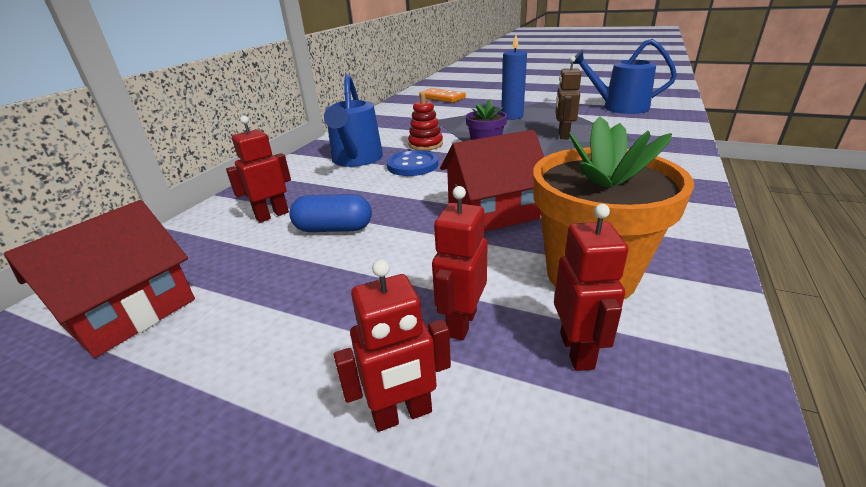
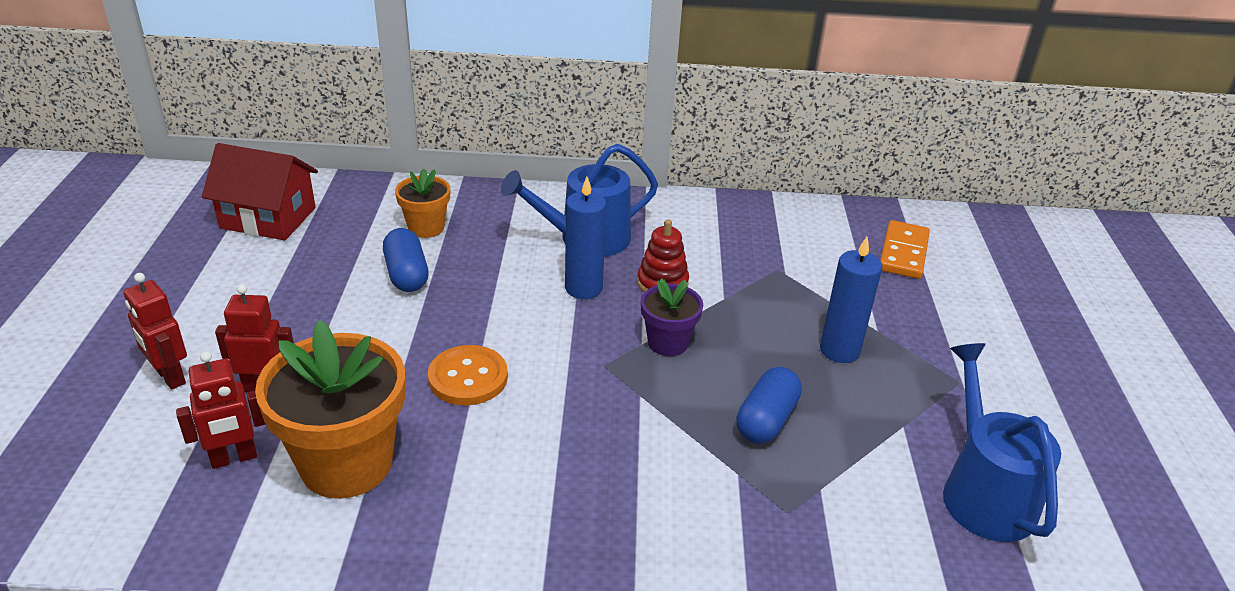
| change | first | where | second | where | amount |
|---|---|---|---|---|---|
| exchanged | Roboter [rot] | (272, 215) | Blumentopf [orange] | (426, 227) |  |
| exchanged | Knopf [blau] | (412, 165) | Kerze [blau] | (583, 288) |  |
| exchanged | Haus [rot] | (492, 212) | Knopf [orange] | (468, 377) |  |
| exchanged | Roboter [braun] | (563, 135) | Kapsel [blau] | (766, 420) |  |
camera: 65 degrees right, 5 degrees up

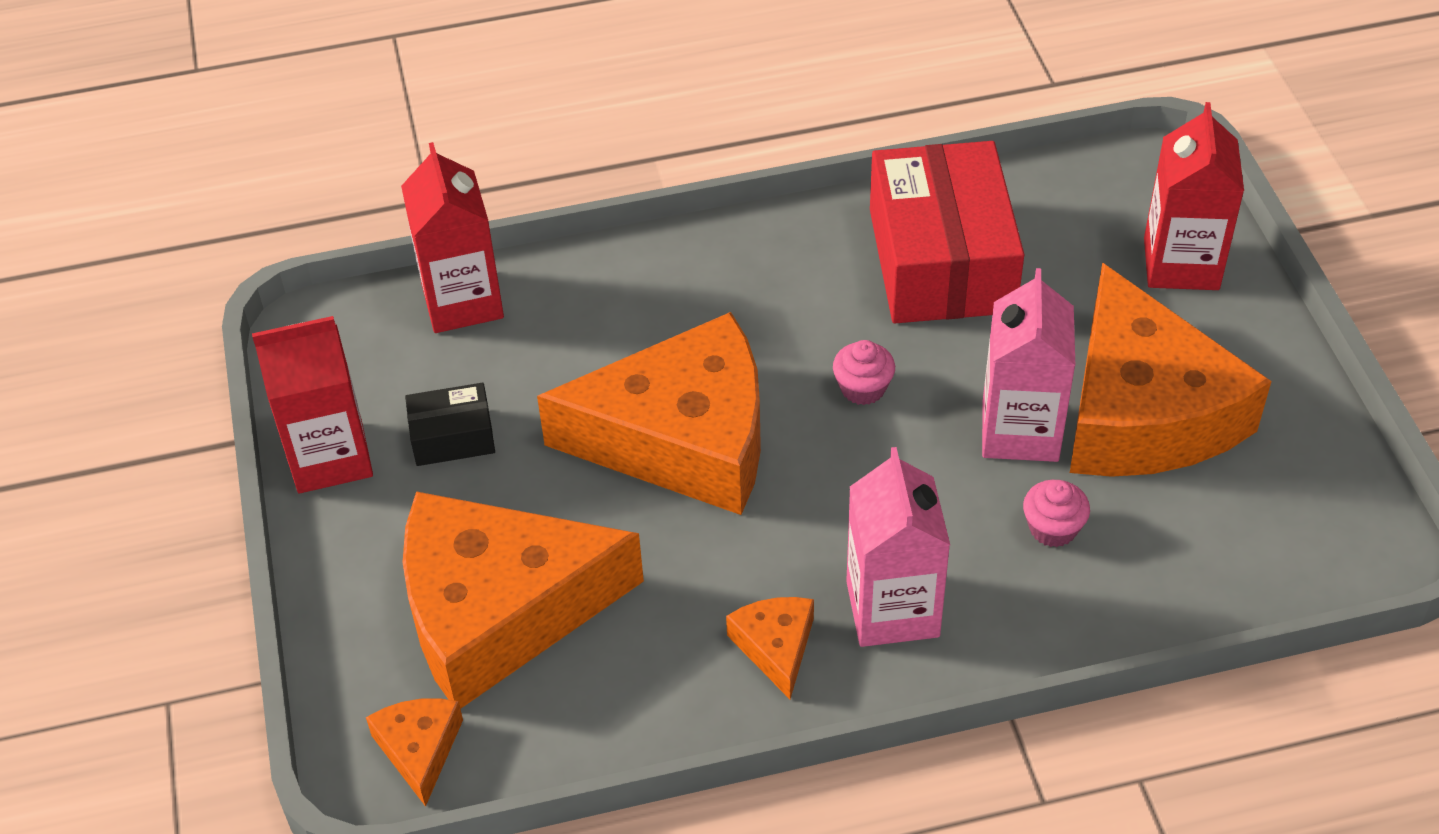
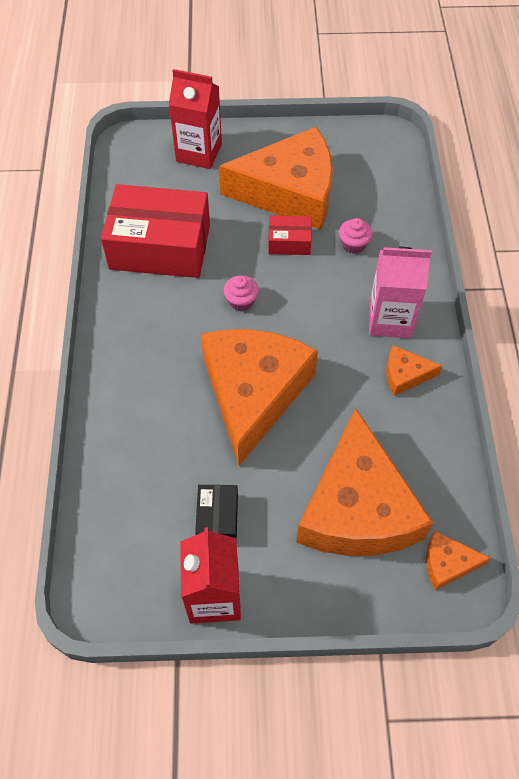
| change | first | where | second | where | amount |
|---|---|---|---|---|---|
| missing | Getränkekarton [rot] | (462, 301) |  |  |  |
| exchanged | Getränkekarton [rosa] | (1020, 431) | Schachtel [rot] | (289, 242) |  |
camera: 80 degrees left, 10 degrees up

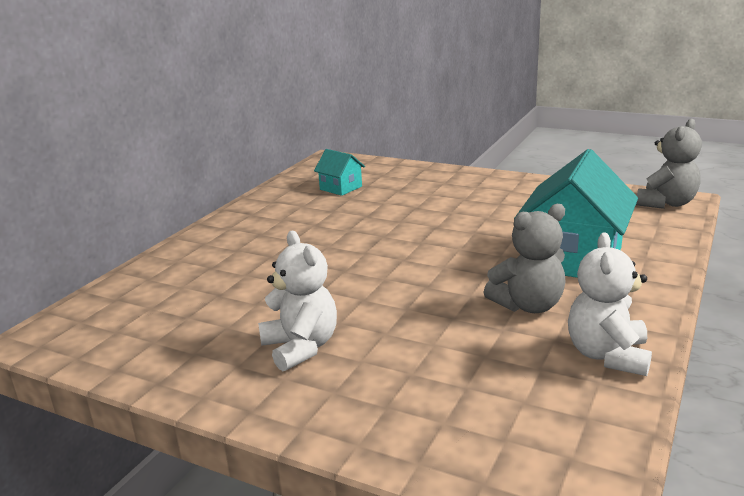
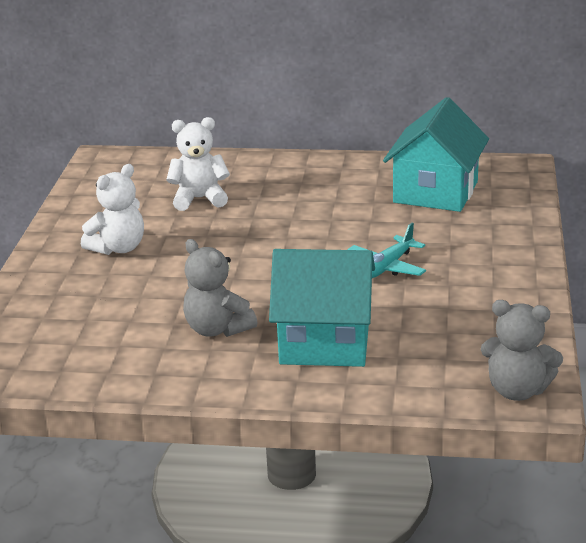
| change | first | where | second | where | amount |
|---|---|---|---|---|---|
| appeared |  |  | Flugzeug [türkis] | (387, 267) |  |
| relocated | Teddybär [weiß] | (607, 355) |  | (199, 199) |  |
| size | Haus [türkis] | (340, 188) |  | (435, 192) | x2.04 |
camera: 70 degrees right, 5 degrees up

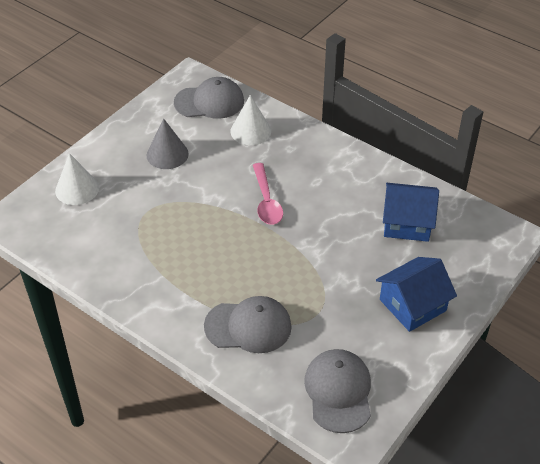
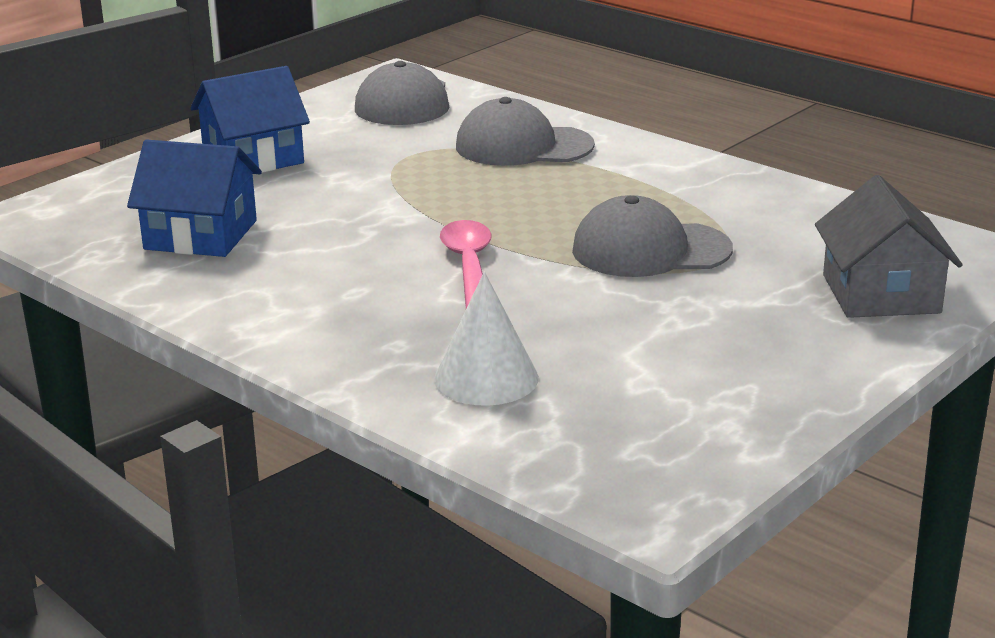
| change | first | where | second | where | amount |
|---|---|---|---|---|---|
| missing | Kegel [grau] | (167, 154) |  |  |  |
| relocated | Kappe [grau] | (209, 102) |  | (650, 250) |  |
| exchanged | Kegel [weiß] | (77, 189) | Haus [grau] | (881, 294) |  |
camera: 175 degrees left, 20 degrees down

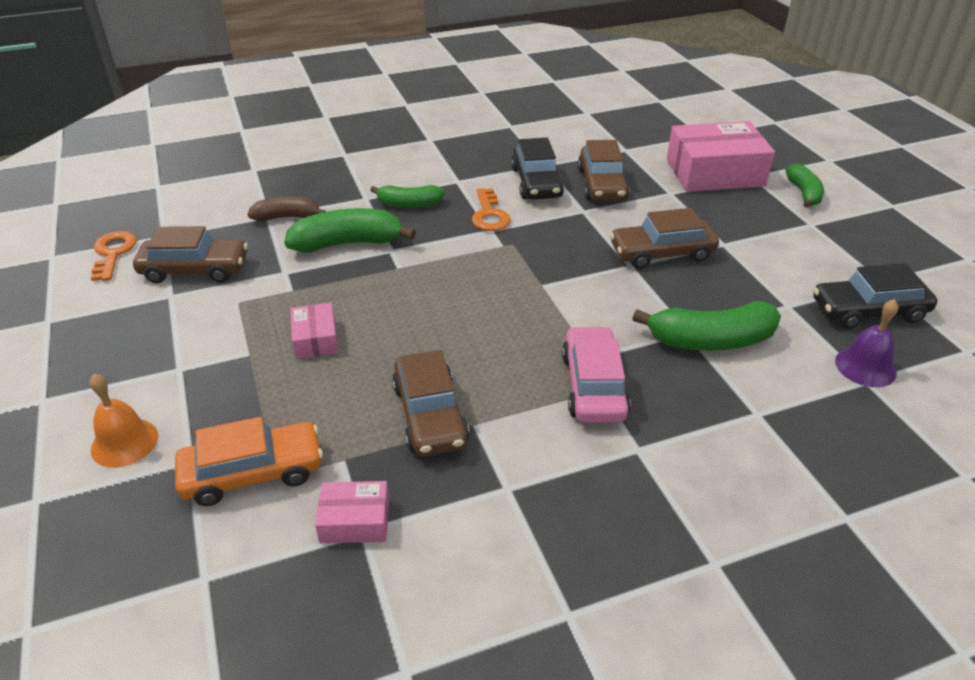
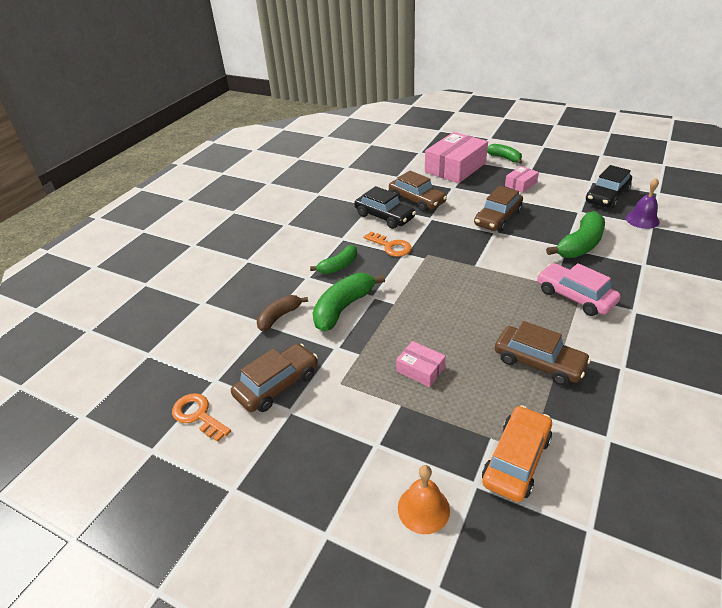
| change | first | where | second | where | amount |
|---|---|---|---|---|---|
| relocated | Schachtel [rosa] | (355, 521) |  | (520, 184) |  |
camera: 40 degrees left, 0 degrees up

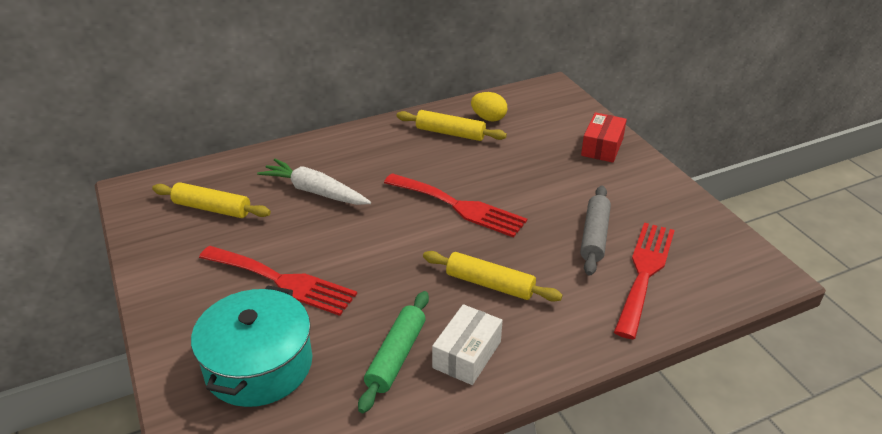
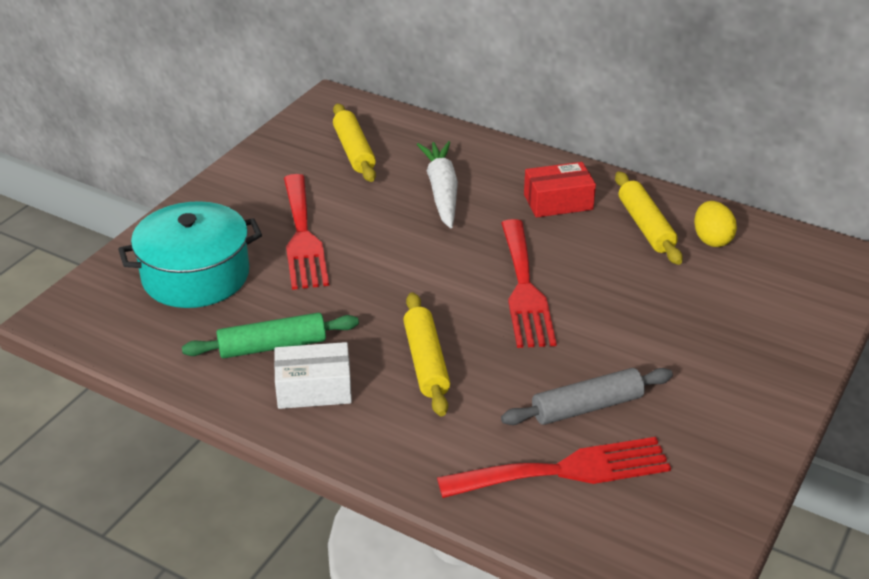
| change | first | where | second | where | amount |
|---|---|---|---|---|---|
| relocated | Schachtel [rot] | (602, 147) |  | (558, 202) |  |
camera: 55 degrees right, 0 degrees up

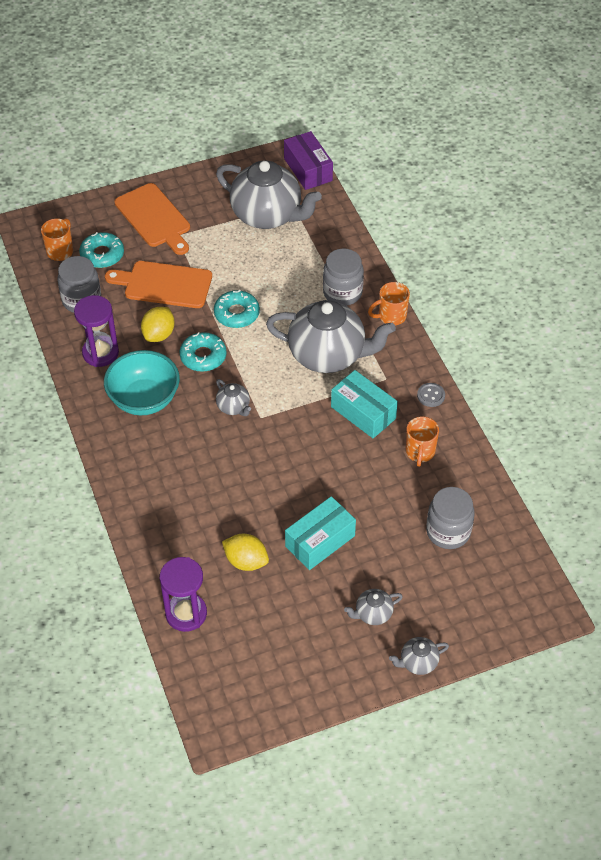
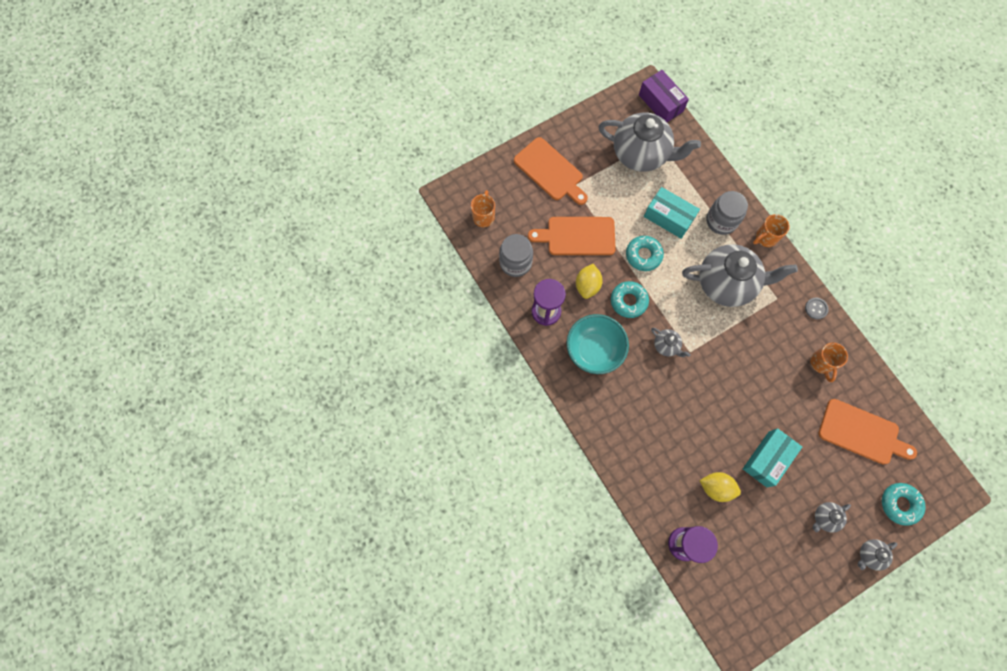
| change | first | where | second | where | amount |
|---|---|---|---|---|---|
| relocated | Donut [türkis] | (102, 255) |  | (899, 504) |  |
| relocated | Schachtel [türkis] | (363, 412) |  | (668, 217) |  |
| exchanged | Einmachglas [grau] | (448, 532) | Schneidebrett [orange] | (861, 433) |  |
camera: 10 degrees left, 20 degrees up

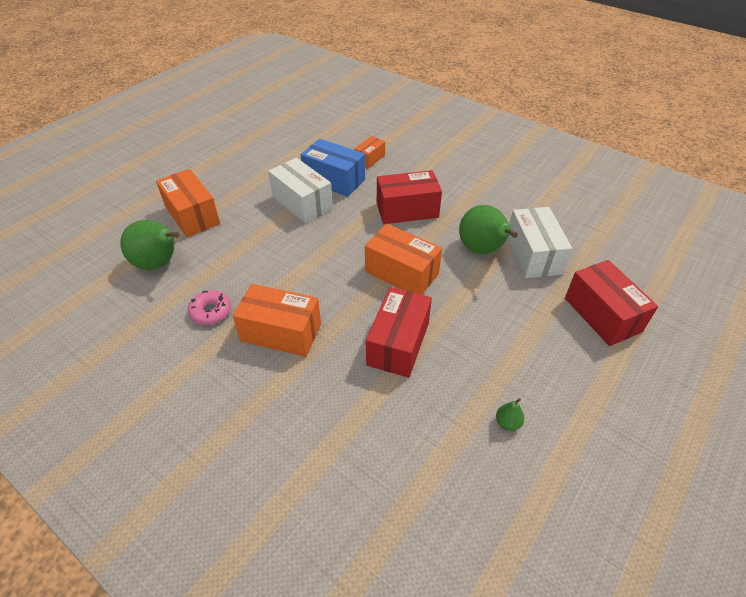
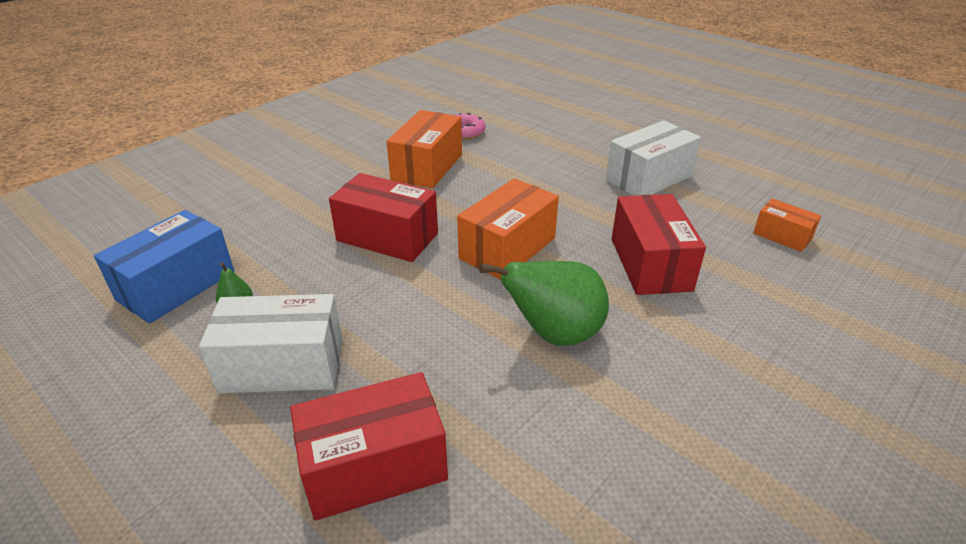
| change | first | where | second | where | amount |
|---|---|---|---|---|---|
| missing | Birne [grün] | (159, 264) |  |  |  |
| missing | Schachtel [orange] | (192, 215) |  |  |  |
| relocated | Schachtel [blau] | (334, 180) |  | (176, 286) |  |
| relocated | Schachtel [weiß] | (533, 255) |  | (282, 365) |  |
camera: 95 degrees right, 10 degrees down

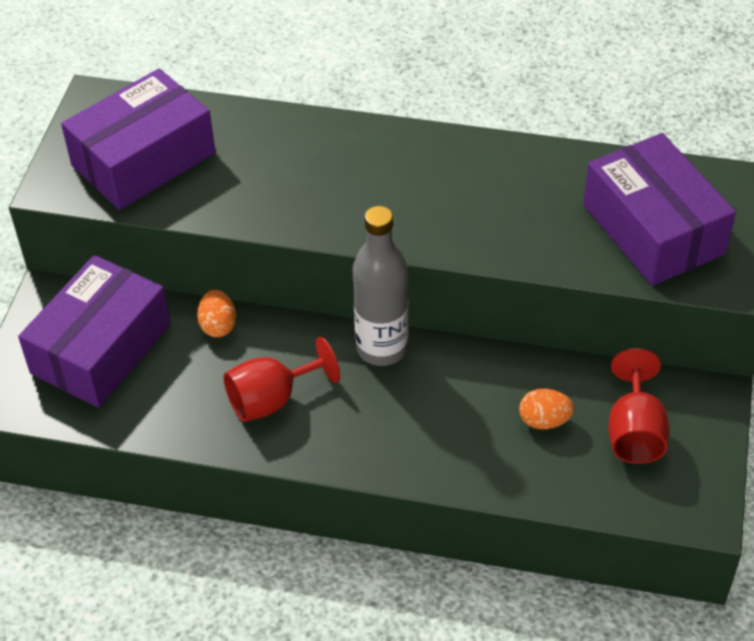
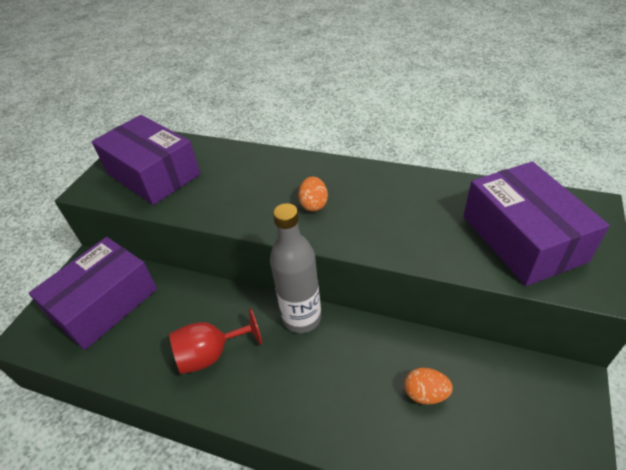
| change | first | where | second | where | amount |
|---|---|---|---|---|---|
| missing | Kelch [rot] | (634, 432) |  |  |  |
| relocated | Ei [orange] | (218, 325) |  | (314, 204) |  |
| spun | Schachtel [lila] | (143, 159) |  | (153, 174) | 75 degrees clockwise |
camera: 10 degrees right, 5 degrees down

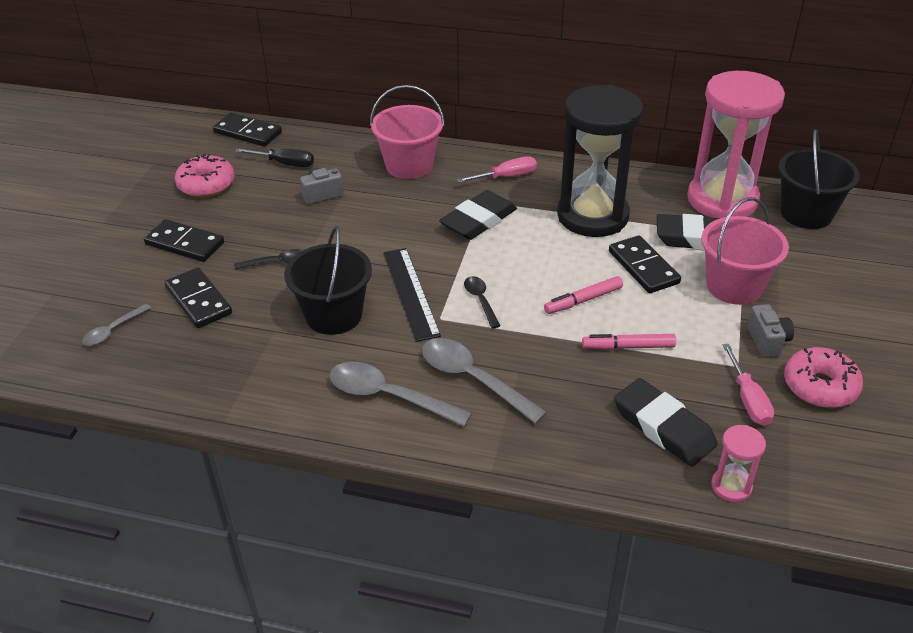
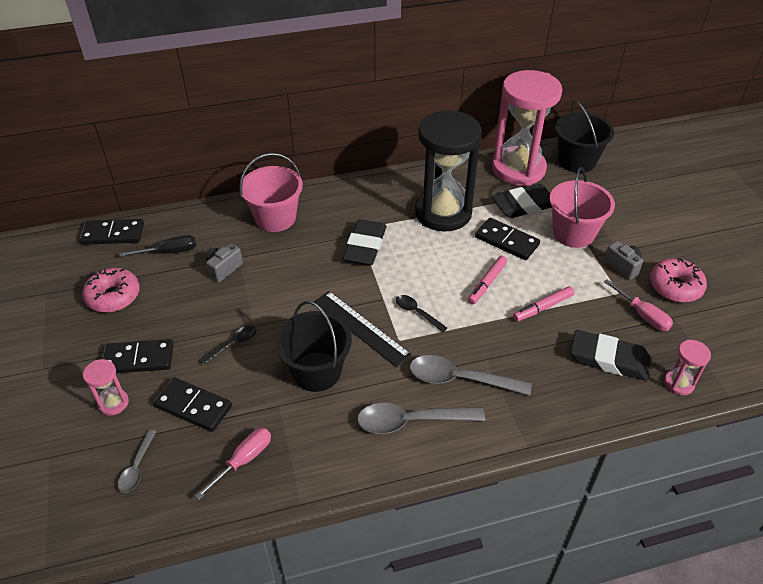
| change | first | where | second | where | amount |
|---|---|---|---|---|---|
| appeared |  |  | Sanduhr [rosa] | (113, 403) |  |
| relocated | Schraubenzieher [rosa] | (506, 177) |  | (243, 460) |  |
camera: 30 degrees left, 5 degrees up

